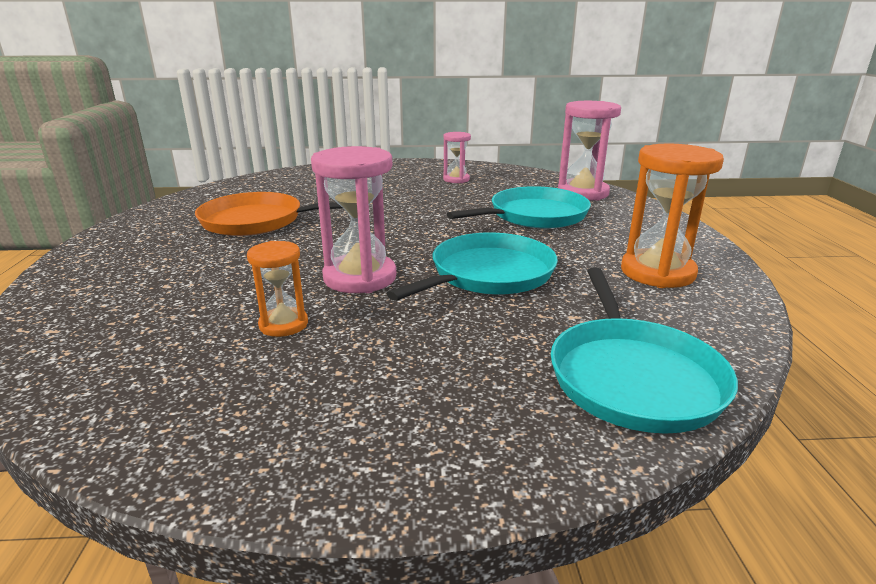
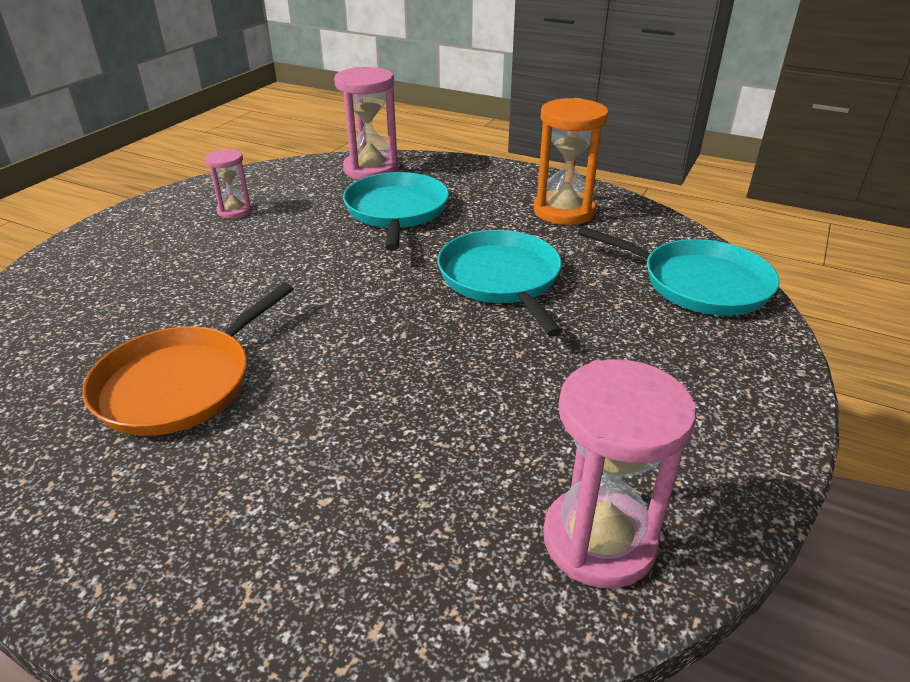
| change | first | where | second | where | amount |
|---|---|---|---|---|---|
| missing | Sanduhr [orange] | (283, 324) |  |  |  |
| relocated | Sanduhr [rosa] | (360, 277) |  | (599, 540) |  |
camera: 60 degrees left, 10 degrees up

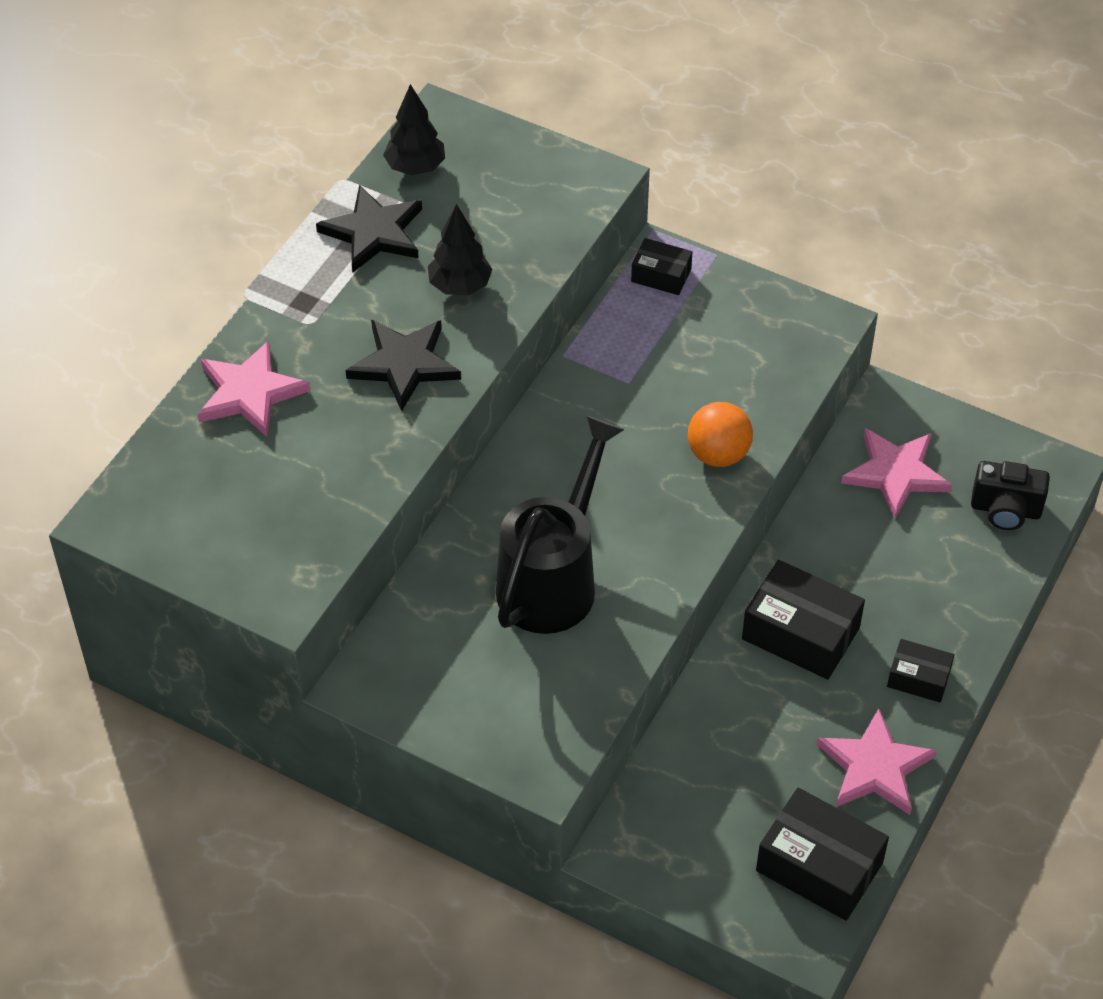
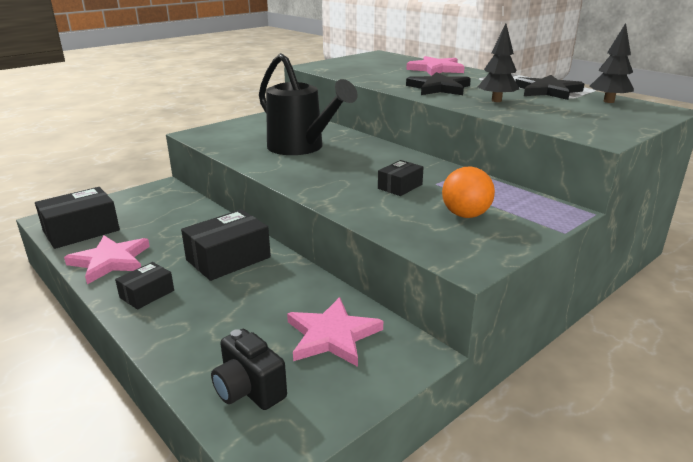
| change | first | where | second | where | amount |
|---|---|---|---|---|---|
| relocated | Schachtel [schwarz] | (661, 275) |  | (400, 186) |  |
| relocated | Ball [orange] | (718, 454) |  | (465, 215) |  |
| spun | Kamera [schwarz] | (1005, 510) |  | (249, 390) | 75 degrees counterclockwise |
camera: 110 degrees right, 25 degrees down

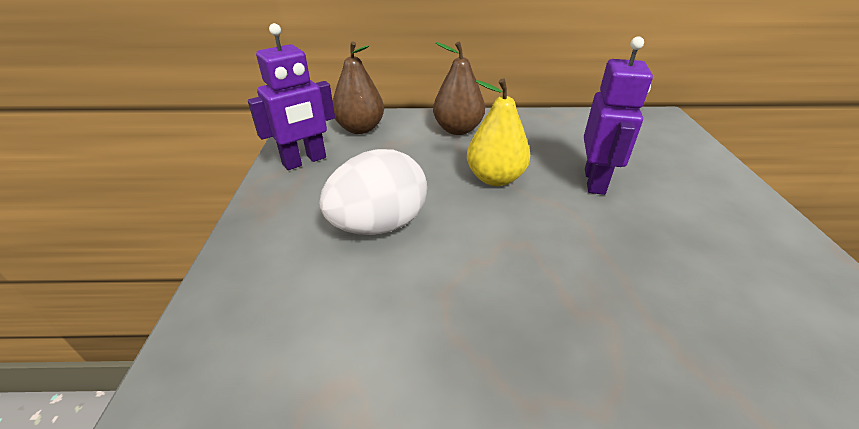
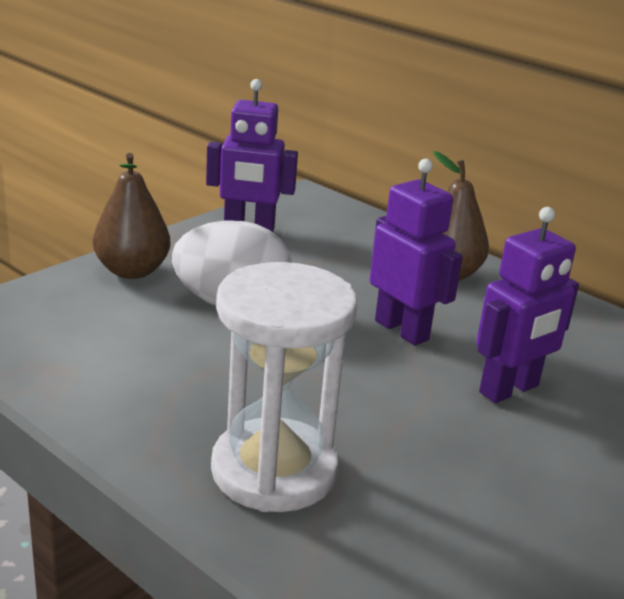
| change | first | where | second | where | amount |
|---|---|---|---|---|---|
| appeared |  |  | Sanduhr [weiß] | (274, 470) |  |
| relocated | Birne [braun] | (360, 129) |  | (132, 271) |  |
| exchanged | Birne [gelb] | (495, 178) | Roboter [lila] | (402, 330) |  |
camera: 40 degrees right, 10 degrees down

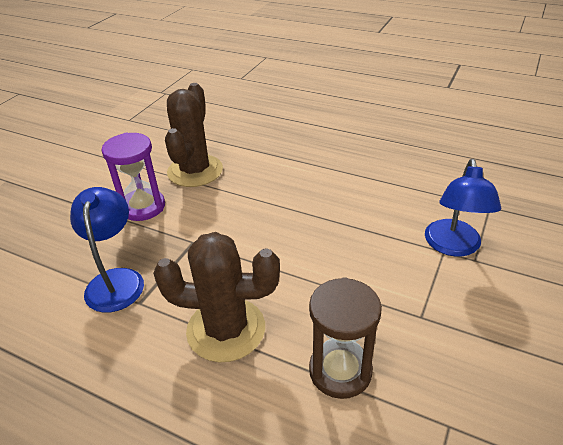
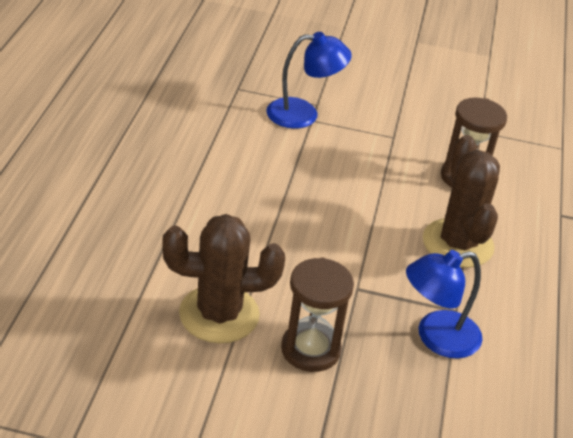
| change | first | where | second | where | amount |
|---|---|---|---|---|---|
| colour | Sanduhr [lila] | (143, 207) | Sanduhr [braun] | (310, 349) |  |
camera: 110 degrees left, 0 degrees up

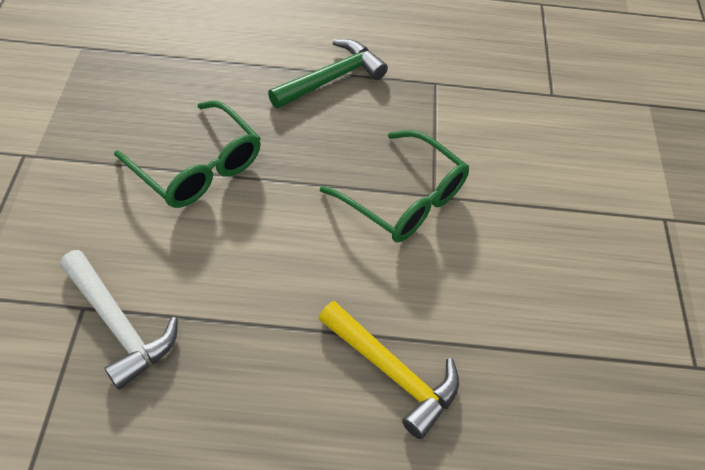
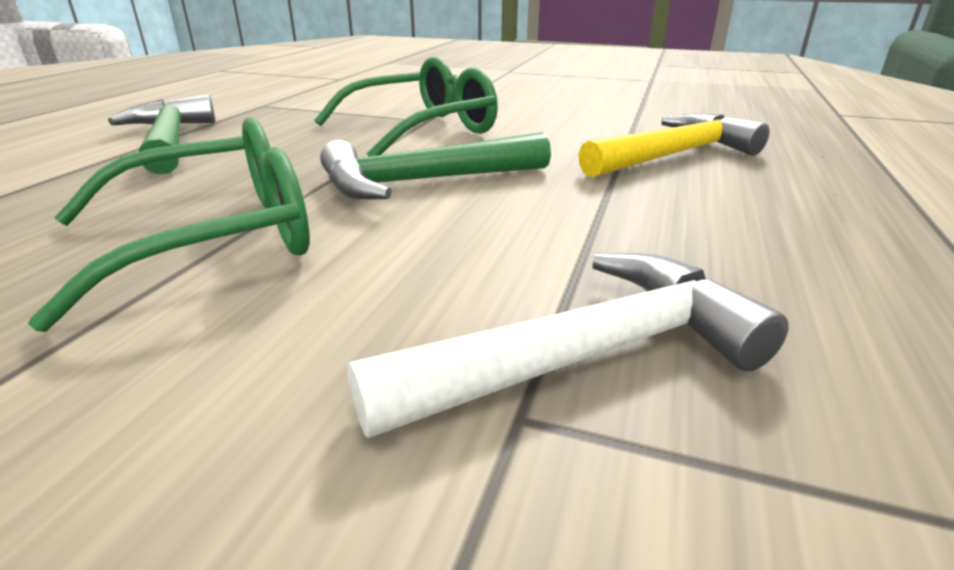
| change | first | where | second | where | amount |
|---|---|---|---|---|---|
| appeared |  |  | Hammer [grün] | (424, 182) |  |
camera: 70 degrees left, 25 degrees down

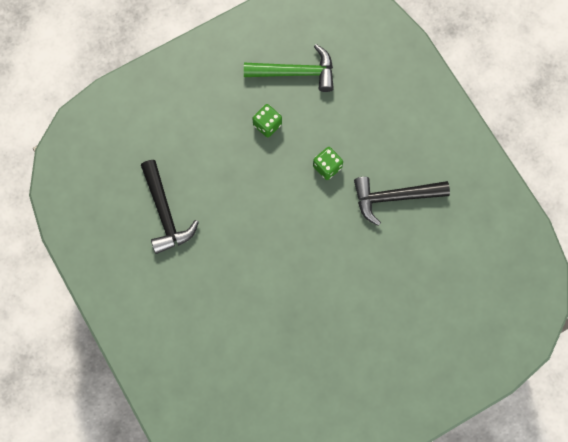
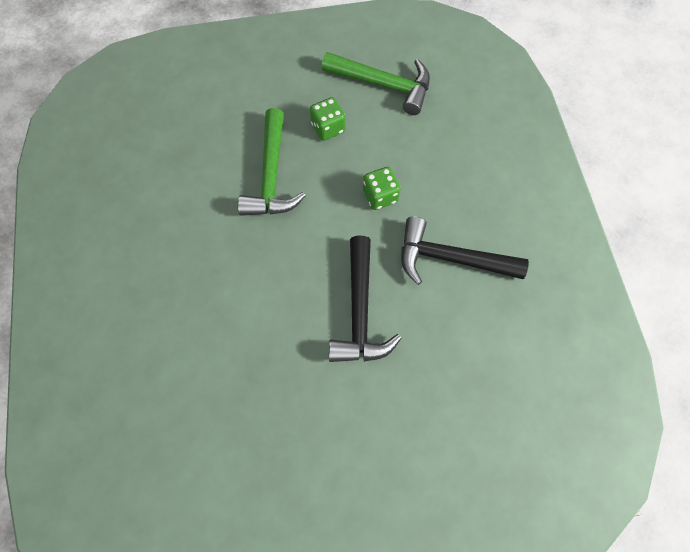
| change | first | where | second | where | amount |
|---|---|---|---|---|---|
| appeared |  |  | Hammer [grün] | (271, 176) |  |
| relocated | Hammer [schwarz] | (165, 213) |  | (360, 311) |  |
camera: 20 degrees right, 5 degrees down

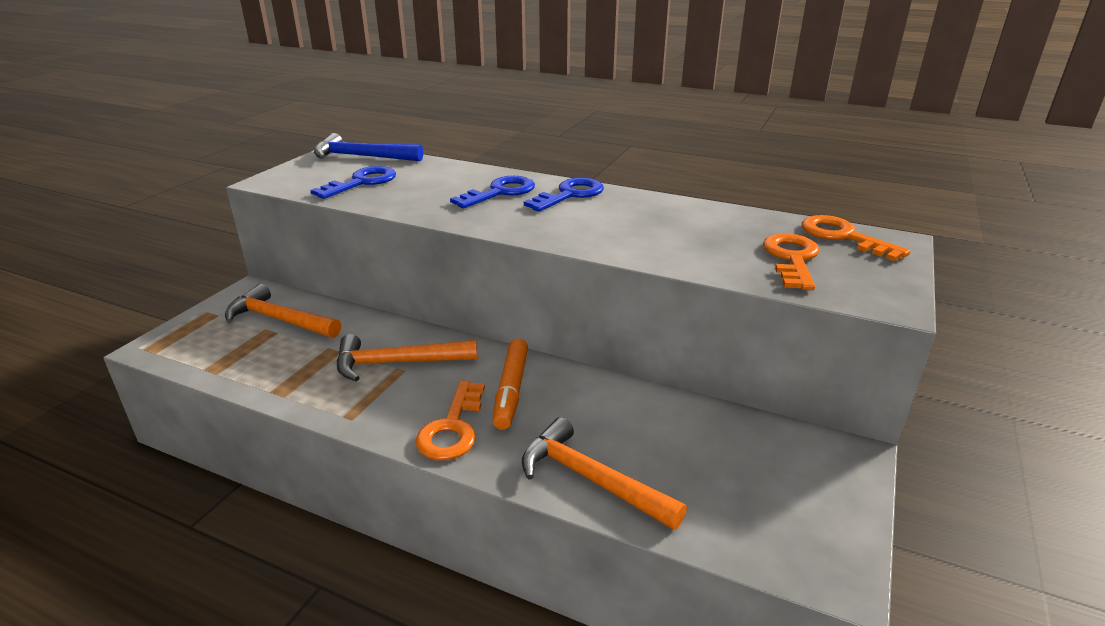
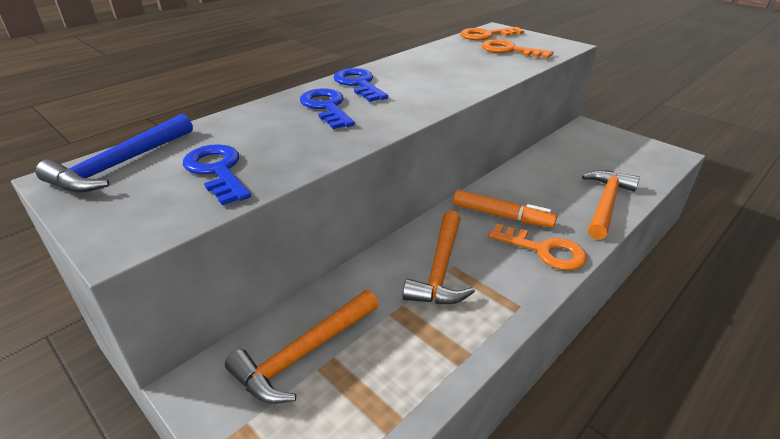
| change | first | where | second | where | amount |
|---|---|---|---|---|---|
| spun | Hammer [orange] | (591, 479) |  | (605, 203) | 150 degrees clockwise |
camera: 70 degrees left, 5 degrees up

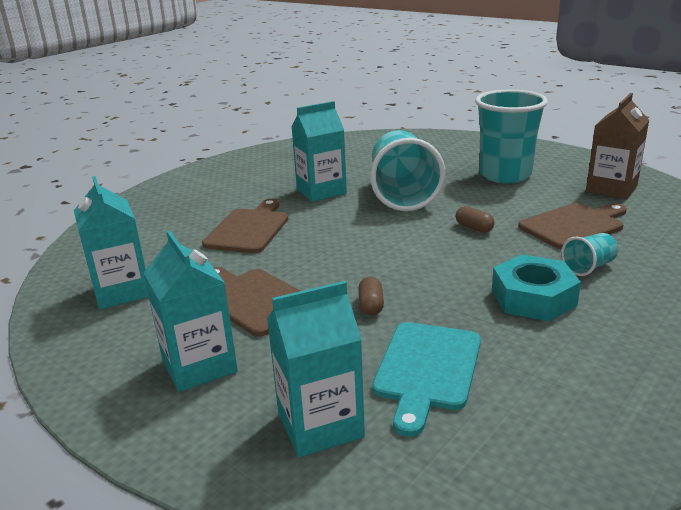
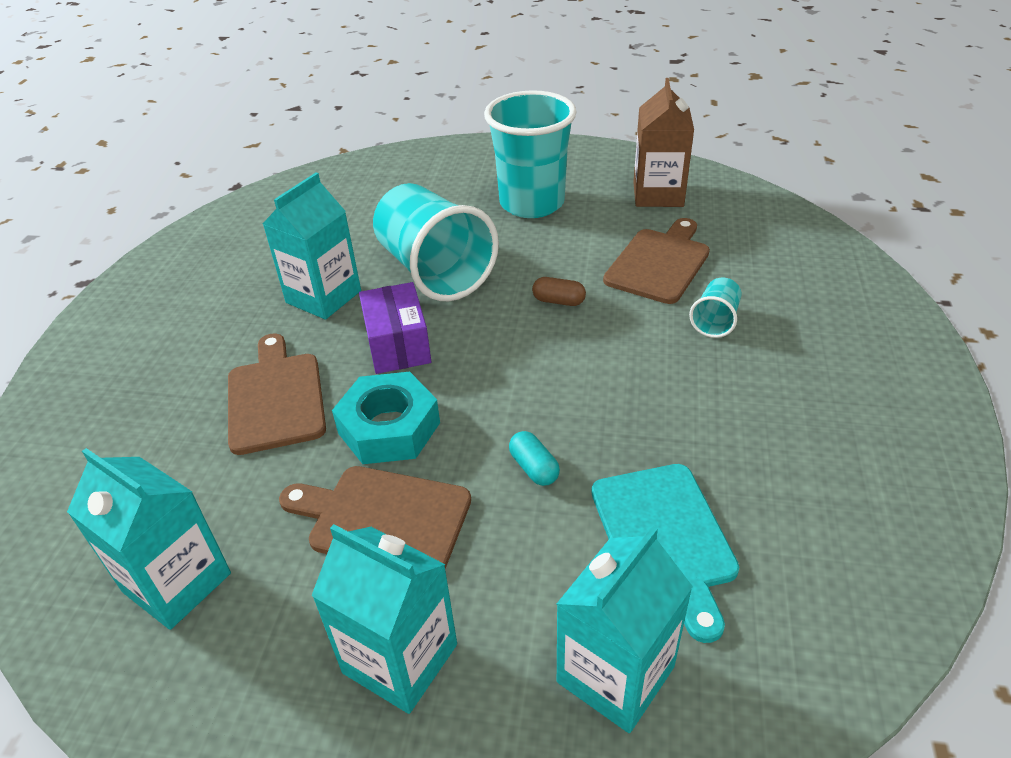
| change | first | where | second | where | amount |
|---|---|---|---|---|---|
| appeared |  |  | Schachtel [lila] | (398, 345) |  |
| relocated | Sechskantmutter [türkis] | (533, 298) |  | (389, 428) |  |
| colour | Kapsel [braun] | (371, 305) | Kapsel [türkis] | (534, 468) |  |
camera: 30 degrees left, 15 degrees up

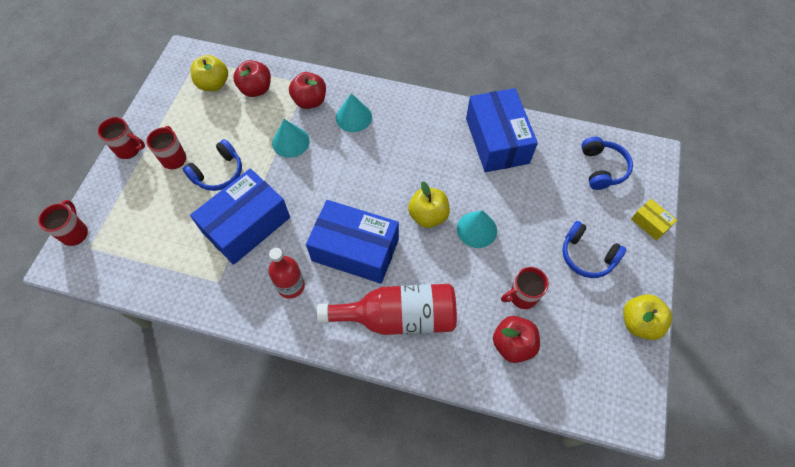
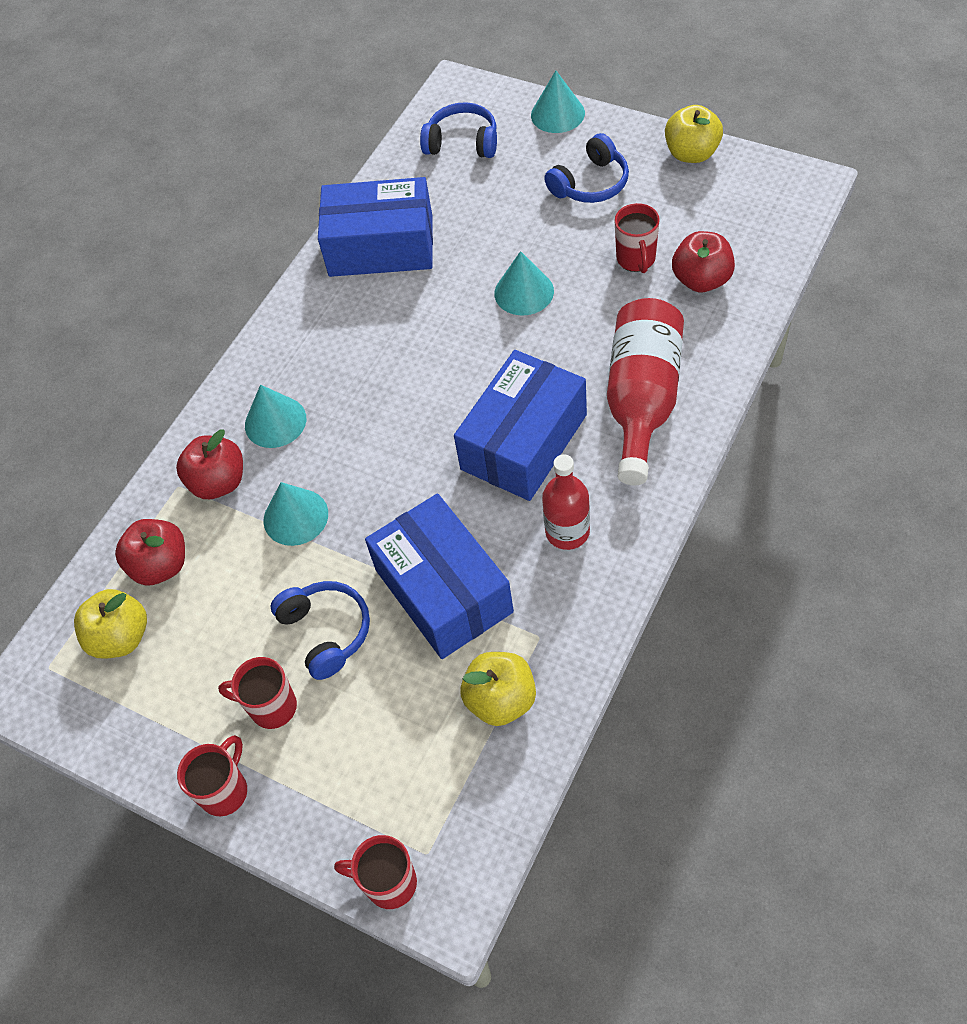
| change | first | where | second | where | amount |
|---|---|---|---|---|---|
| relocated | Apfel [gelb] | (428, 216) |  | (501, 700) |  |
| exchanged | Schachtel [gelb] | (650, 223) | Kegel [türkis] | (557, 114) |  |
camera: 70 degrees left, 5 degrees down

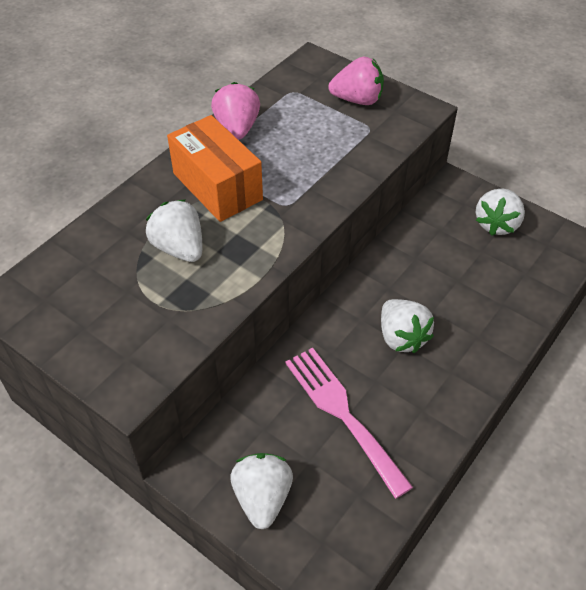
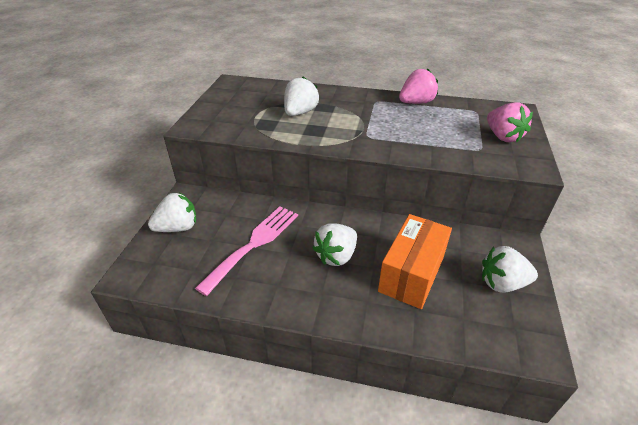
| change | first | where | second | where | amount |
|---|---|---|---|---|---|
| relocated | Schachtel [orange] | (217, 186) |  | (411, 274) |  |
camera: 65 degrees right, 10 degrees down

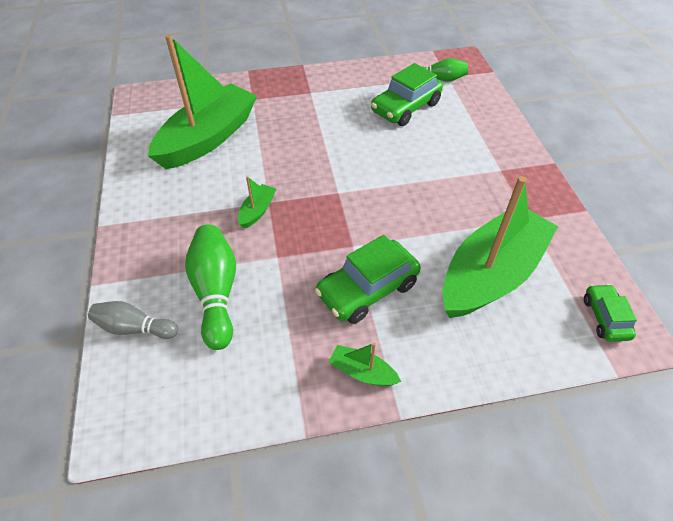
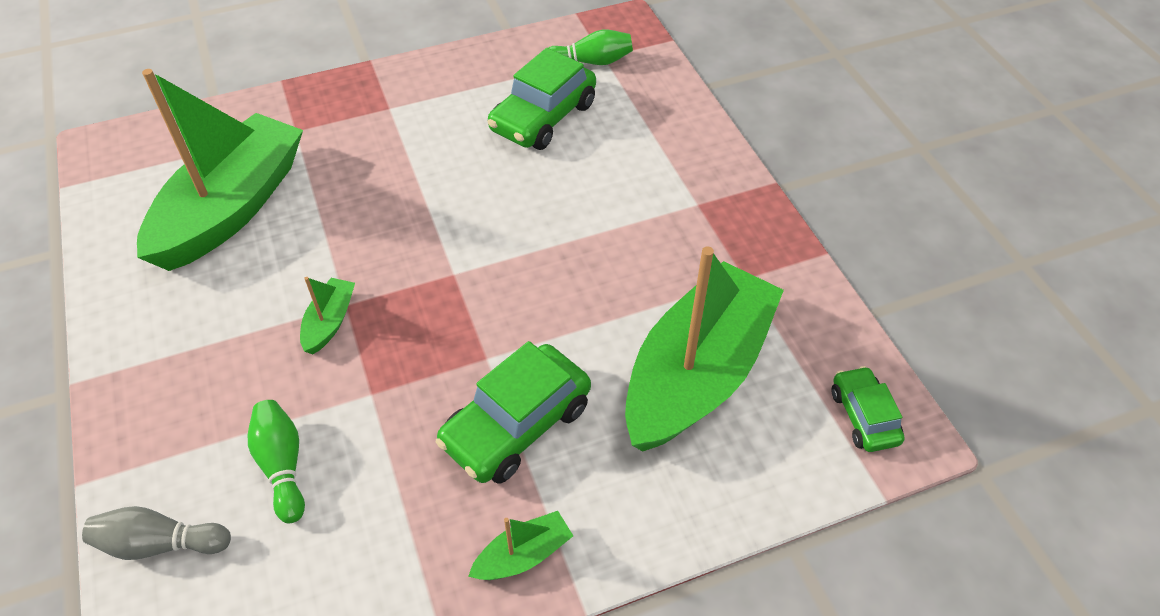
| change | first | where | second | where | amount |
|---|---|---|---|---|---|
| spun | Boot [grün] | (362, 372) |  | (523, 555) | 135 degrees clockwise |
| size | Bowlingkegel [grün] | (216, 292) |  | (282, 466) | x0.64 |
camera: 10 degrees left, 0 degrees up

